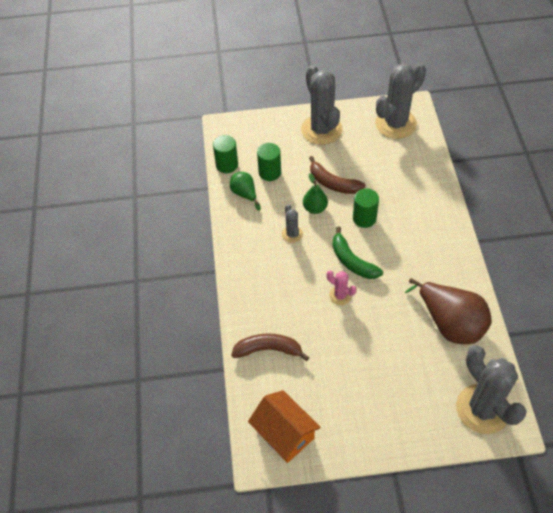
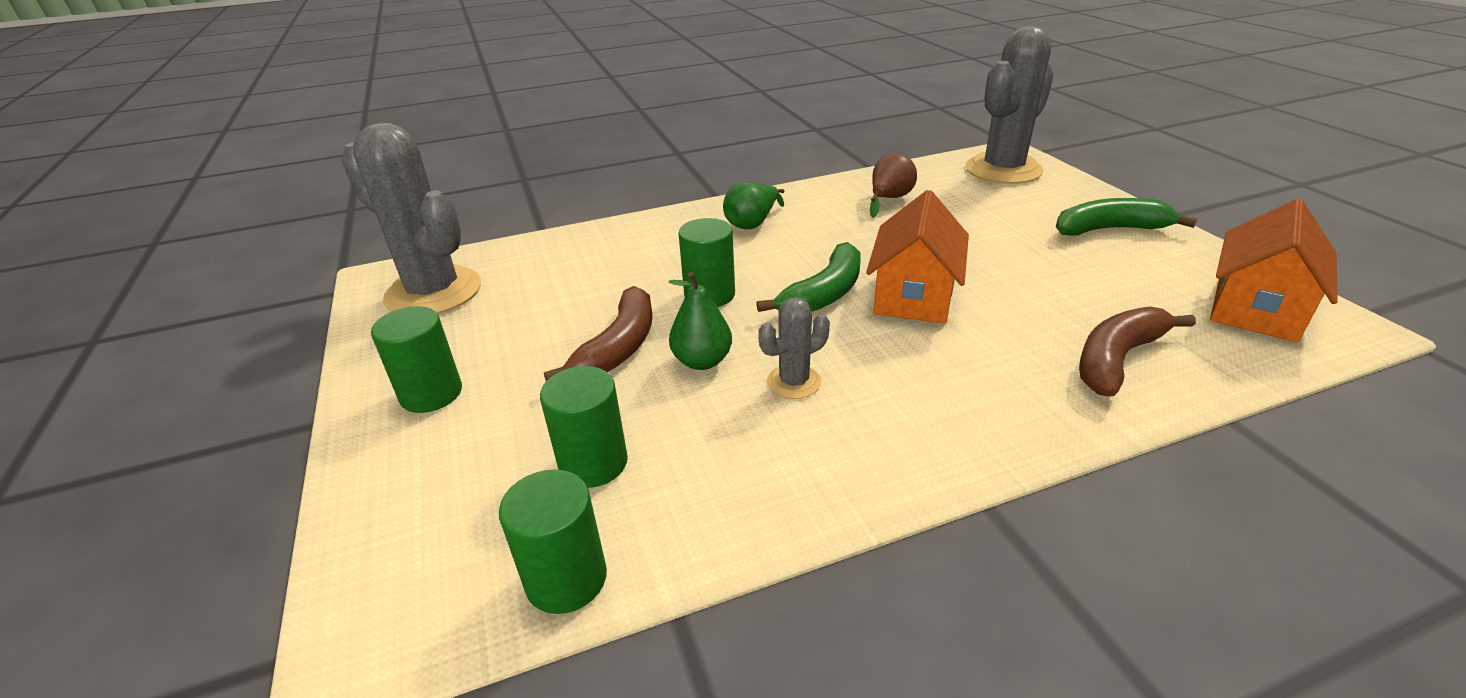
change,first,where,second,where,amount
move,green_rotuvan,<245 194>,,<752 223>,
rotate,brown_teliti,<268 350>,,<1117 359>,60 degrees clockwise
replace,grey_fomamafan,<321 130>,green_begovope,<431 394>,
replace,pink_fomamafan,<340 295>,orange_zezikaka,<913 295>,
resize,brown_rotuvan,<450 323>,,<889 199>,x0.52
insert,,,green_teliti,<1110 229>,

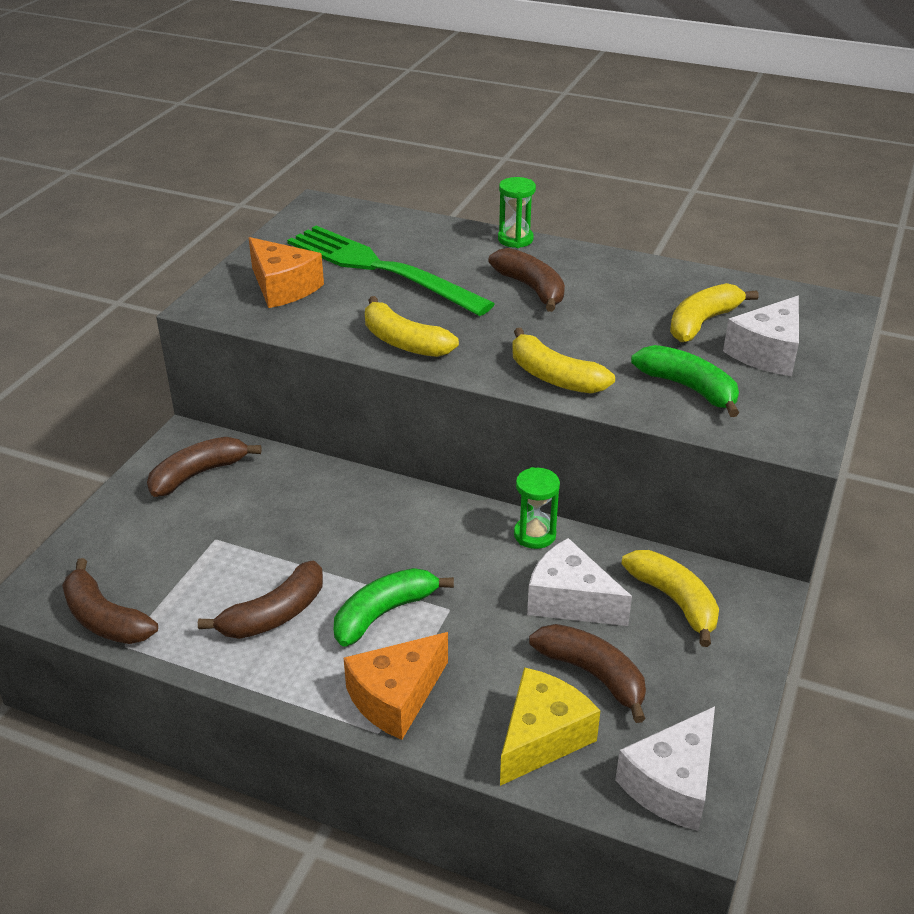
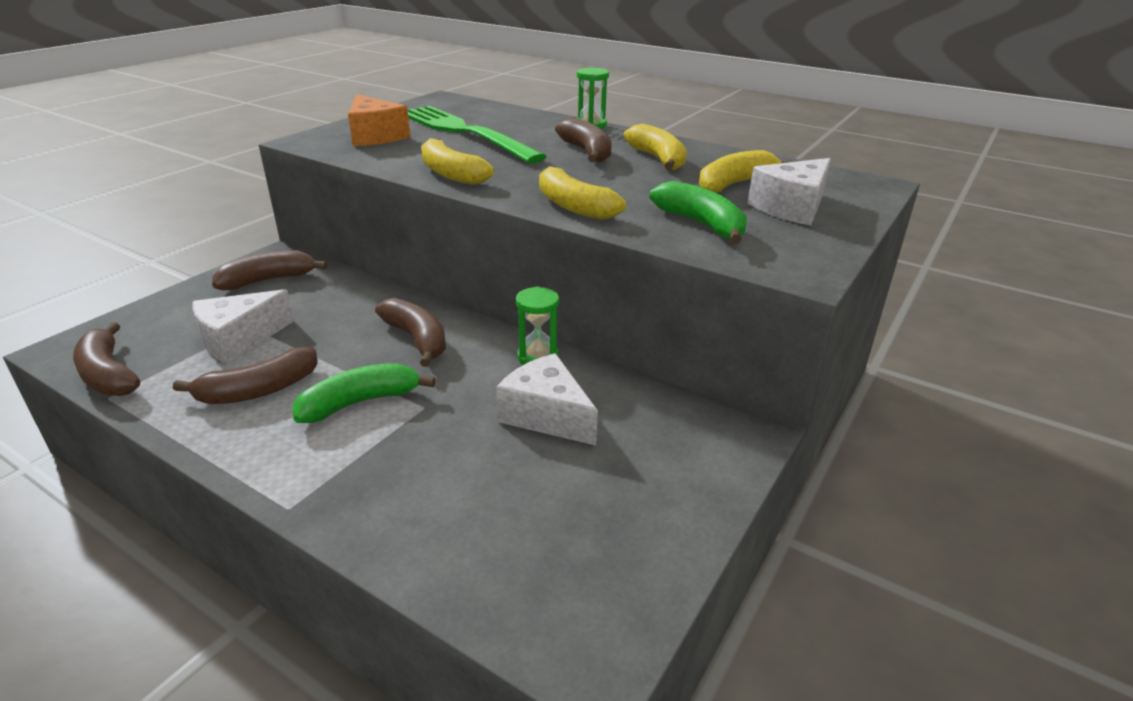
change,first,where,second,where,amount
delete,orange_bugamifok,<396 697>,,,
delete,yellow_bugamifok,<542 737>,,,
move,brown_teliti,<593 675>,,<417 339>,
move,white_bugamifok,<672 784>,,<239 339>,
move,yellow_teliti,<675 601>,,<658 159>,

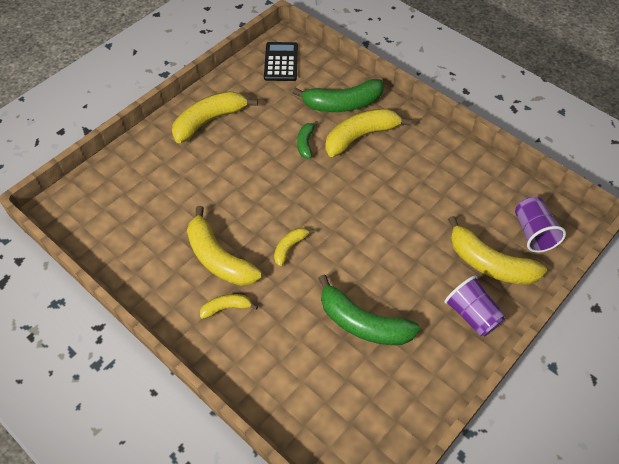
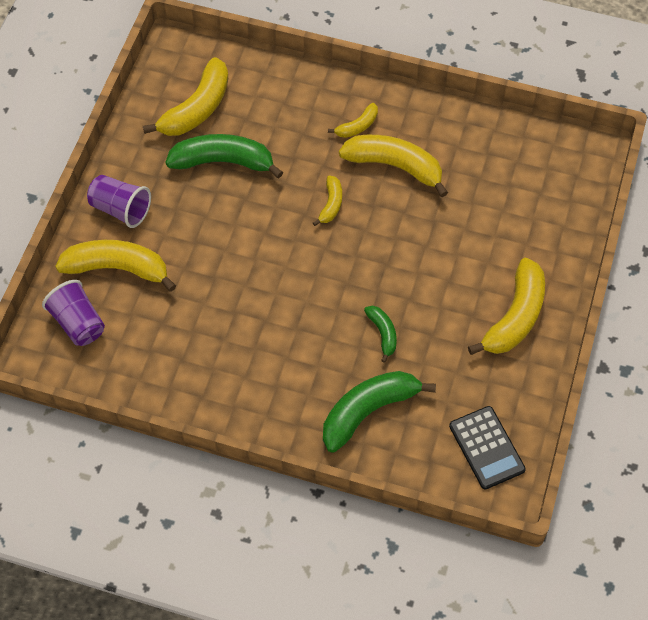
change,first,where,second,where,amount
move,yellow_teliti,<360 137>,,<197 108>,

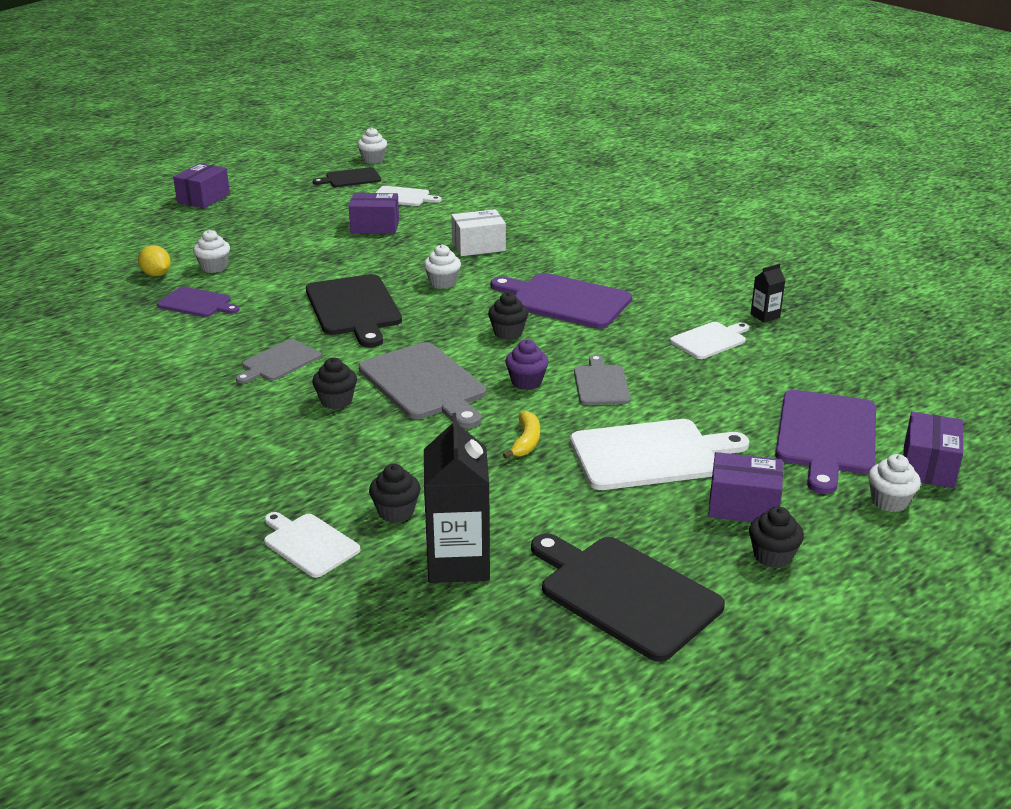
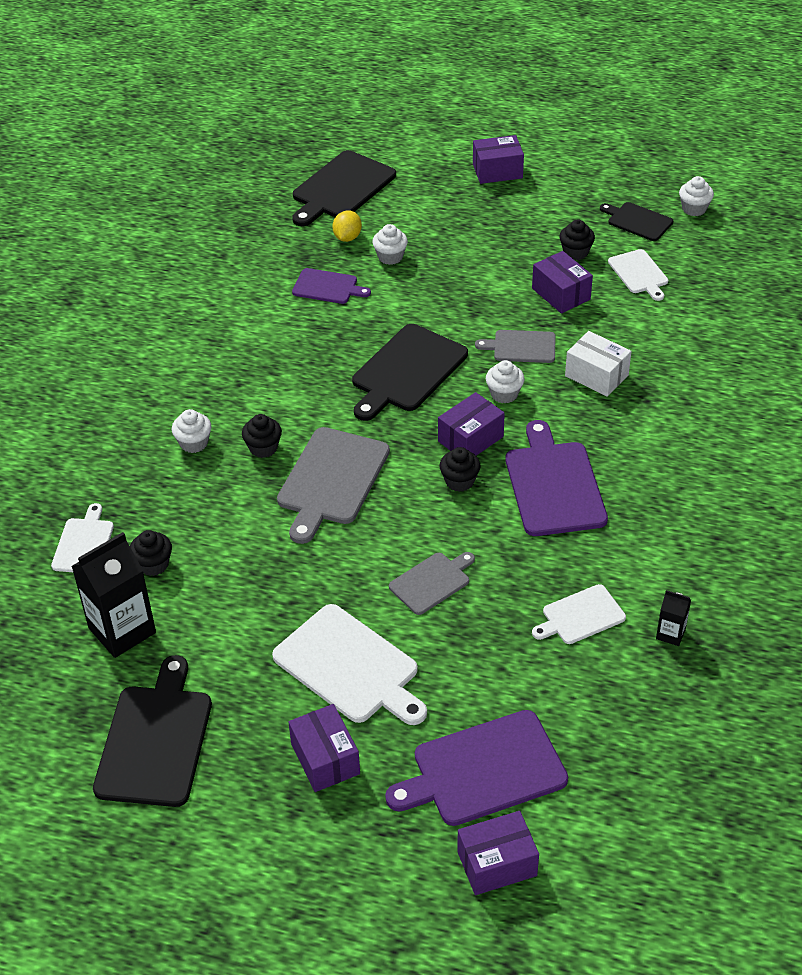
change,first,where,second,where,amount
rotate,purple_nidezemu,<197 303>,,<327 287>,60 degrees counterclockwise
move,grey_nidezemu,<279 362>,,<521 347>,
delete,yellow_teliti,<526 442>,,,
delete,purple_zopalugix,<526 382>,,,
rotate,white_nidezemu,<710 340>,,<580 616>,135 degrees clockwise
move,black_zopalugix,<772 556>,,<575 252>,
move,white_zopalugix,<889 501>,,<194 443>,
insert,,,black_nidezemu,<342 188>,
insert,,,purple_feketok,<470 439>,

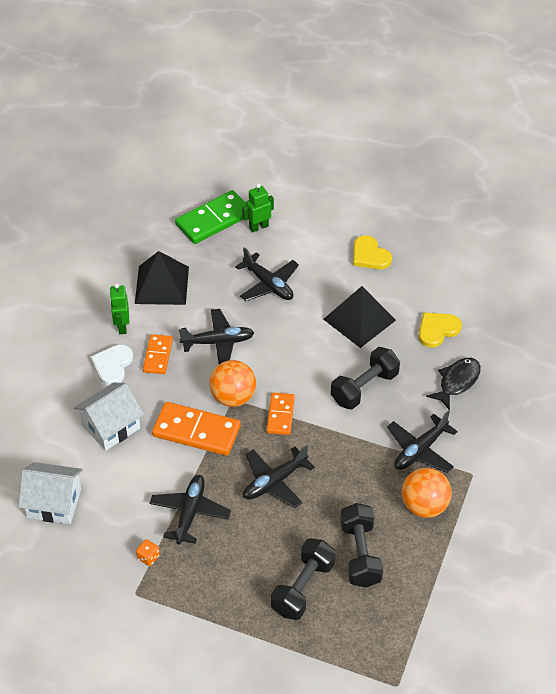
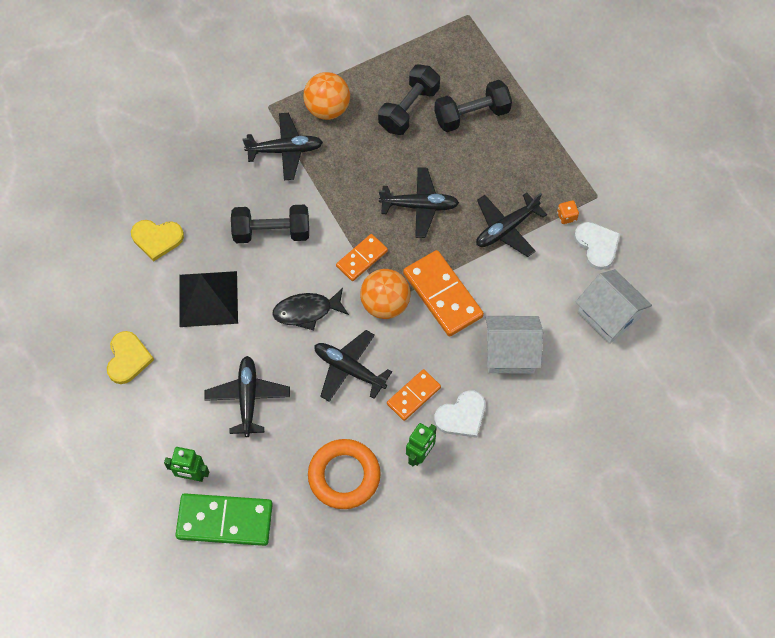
change,first,where,second,where,amount
replace,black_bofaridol,<162 285>,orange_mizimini,<344 476>,
move,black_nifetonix,<457 382>,,<307 311>,
insert,,,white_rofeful,<597 245>,

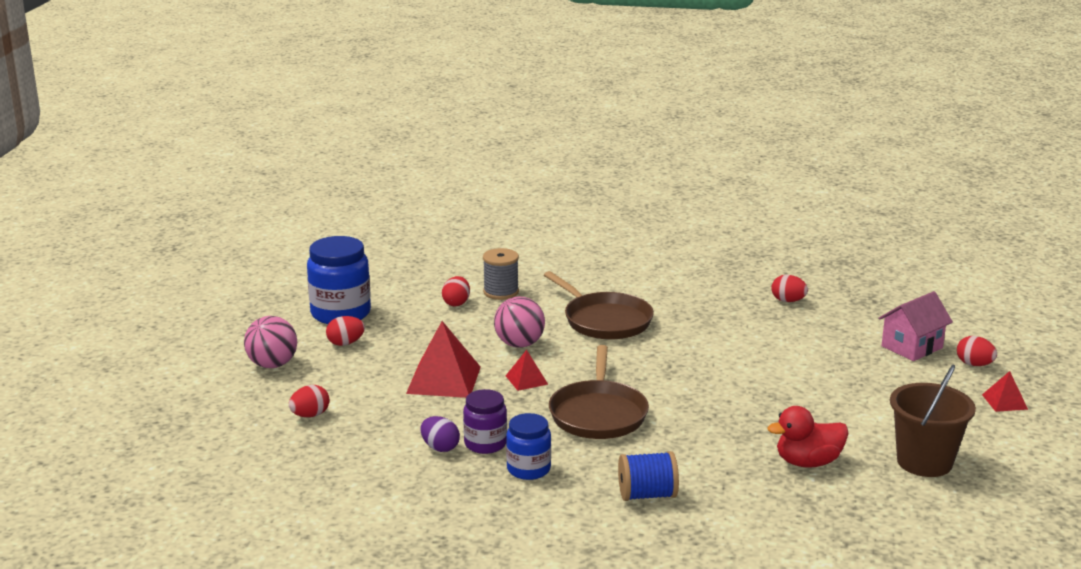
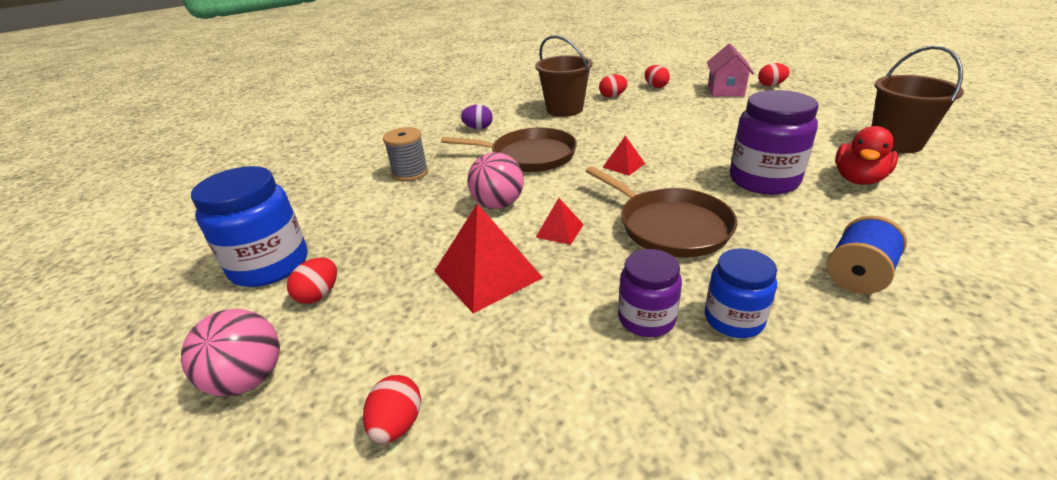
change,first,where,second,where,amount
move,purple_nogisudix,<440 448>,,<478 128>,
move,red_nogisudix,<456 303>,,<655 86>,
move,red_bofaridol,<1004 402>,,<623 165>,
insert,,,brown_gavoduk,<564 109>,
insert,,,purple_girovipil,<763 180>,

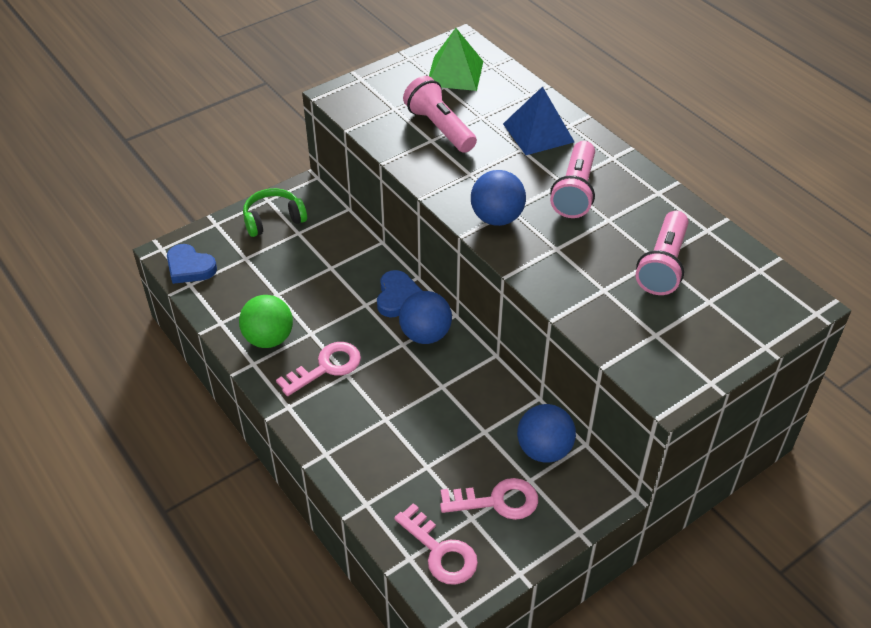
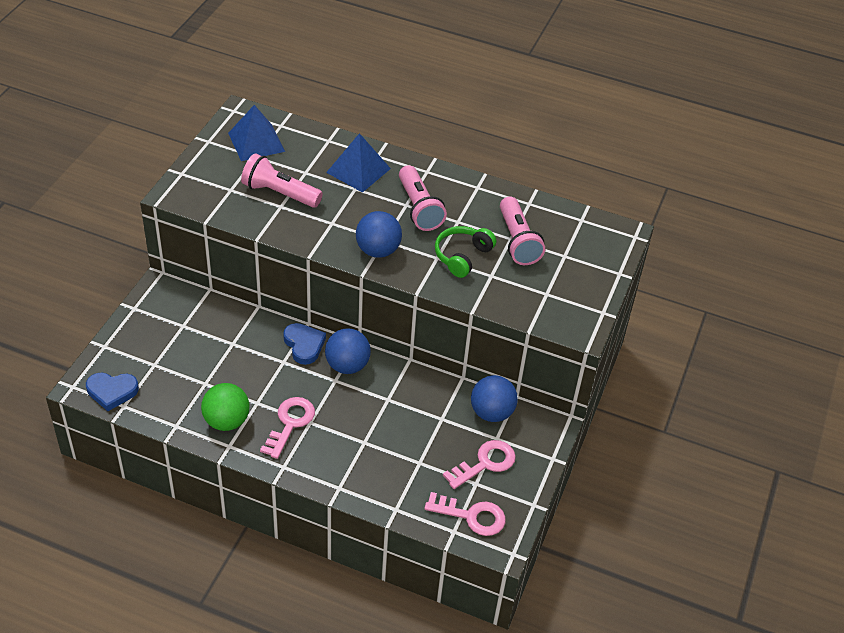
change,first,where,second,where,amount
move,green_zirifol,<273 219>,,<462 256>,
recolor,green_bofaridol,<455 73>,blue_bofaridol,<256 142>,

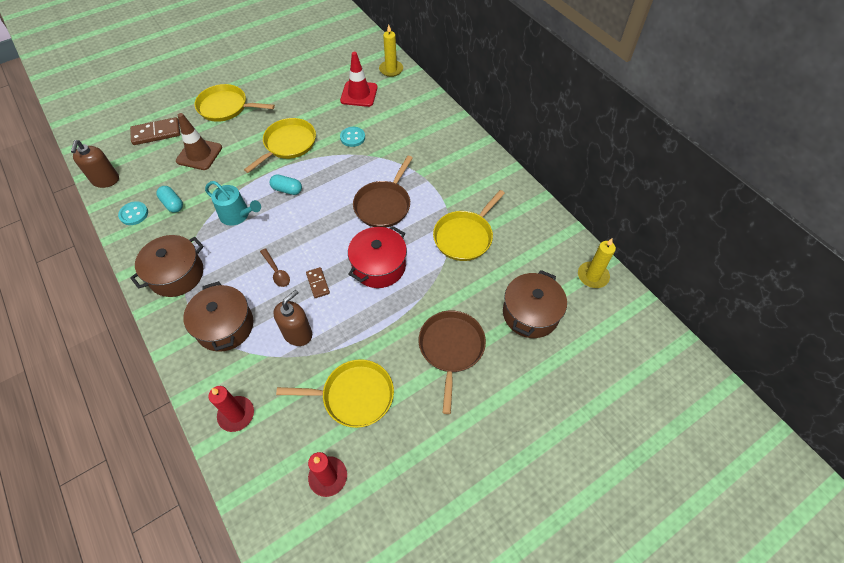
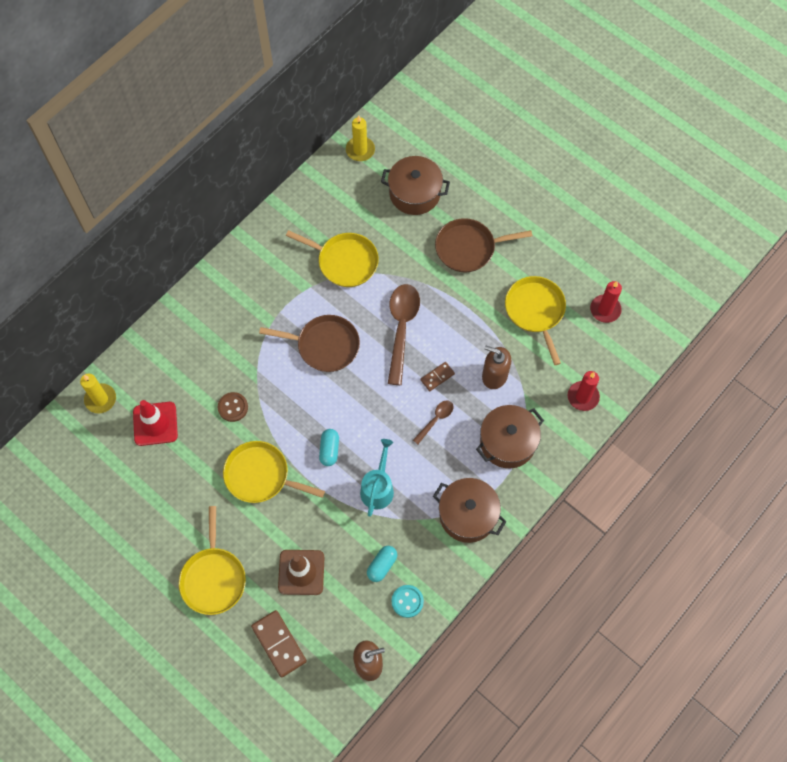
change,first,where,second,where,amount
recolor,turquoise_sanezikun,<352 137>,brown_sanezikun,<233 407>,
replace,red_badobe,<379 266>,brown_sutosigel,<401 329>,

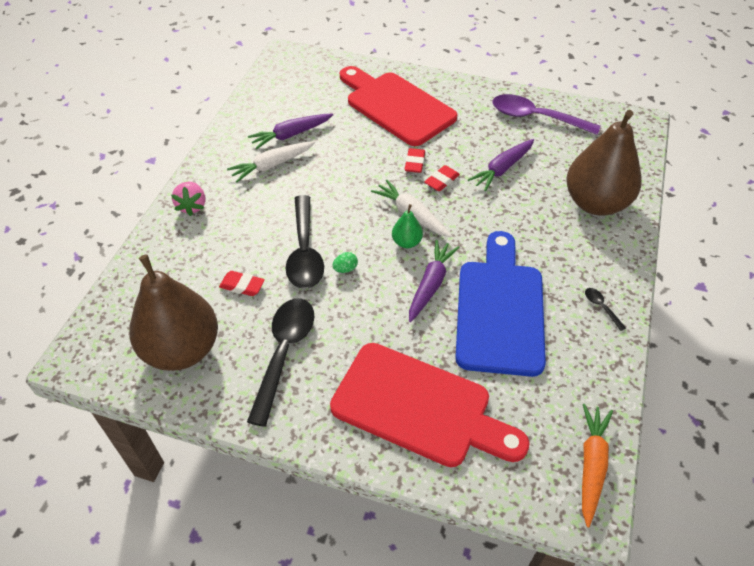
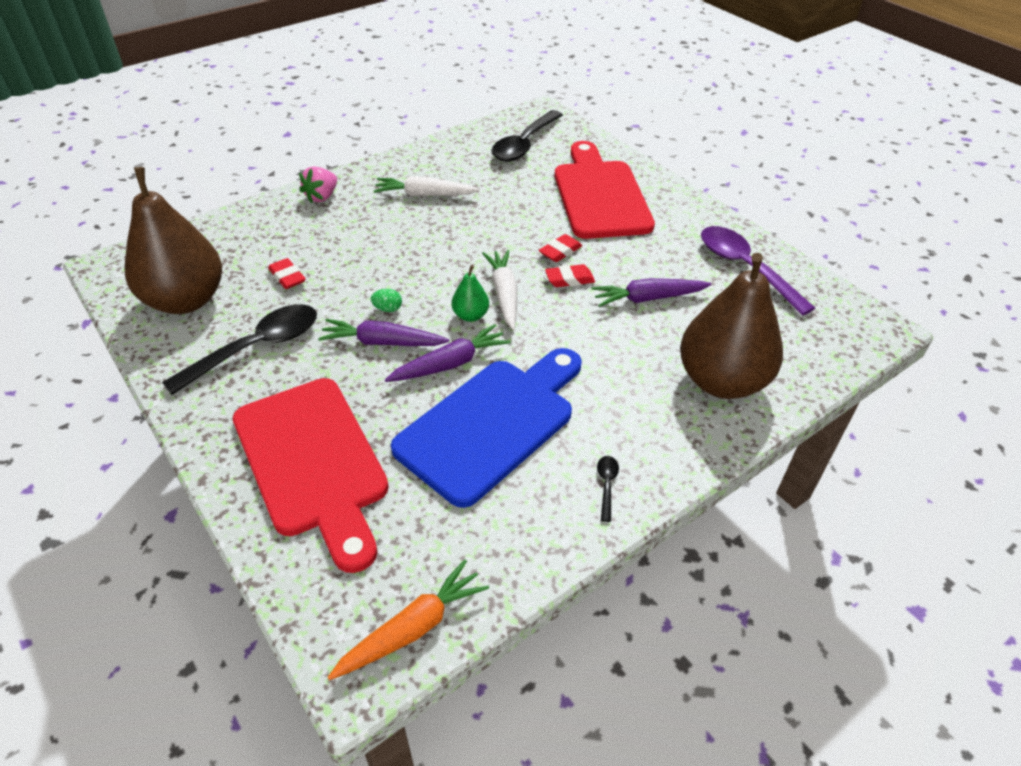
change,first,where,second,where,amount
move,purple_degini,<291 135>,,<383 342>,
move,black_sutosigel,<305 251>,,<524 144>,

